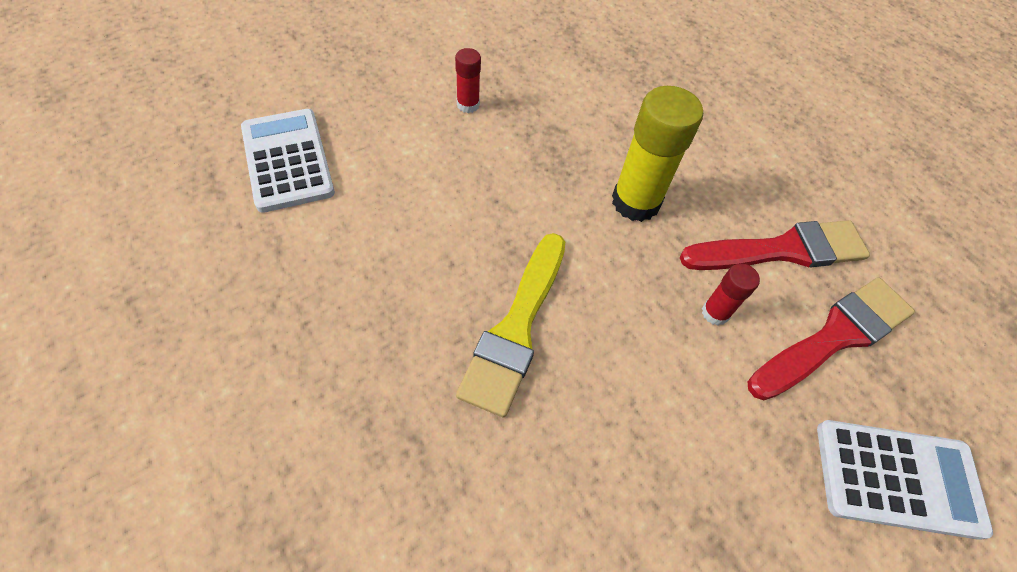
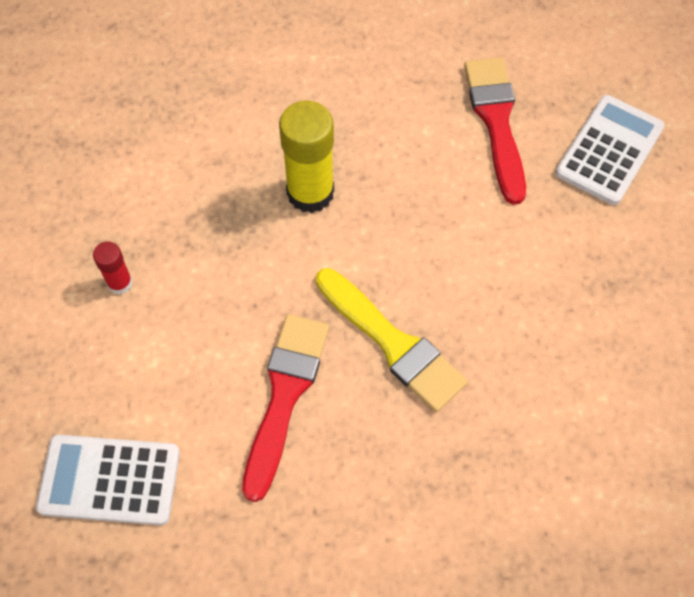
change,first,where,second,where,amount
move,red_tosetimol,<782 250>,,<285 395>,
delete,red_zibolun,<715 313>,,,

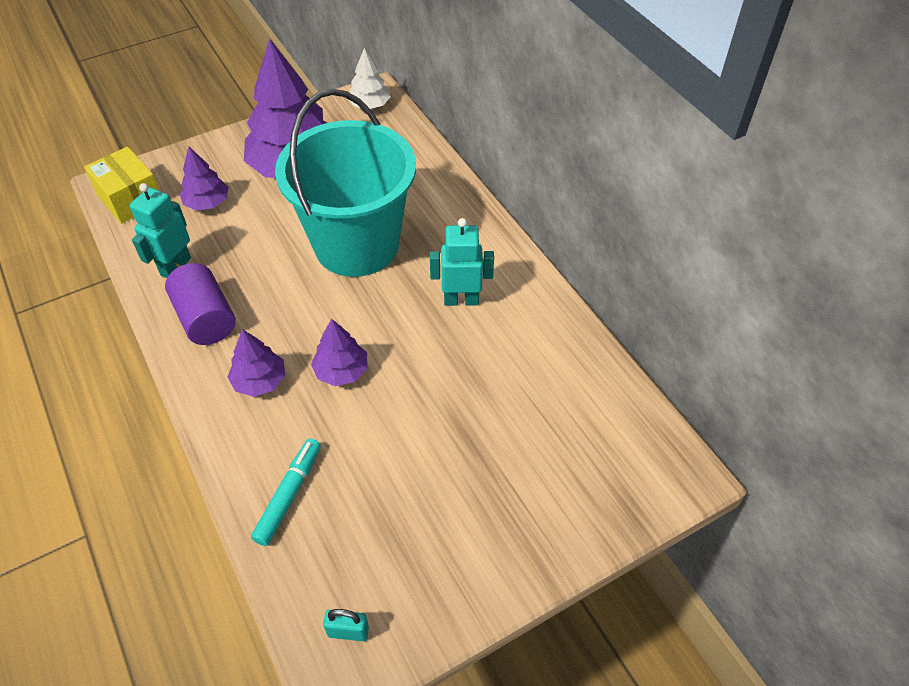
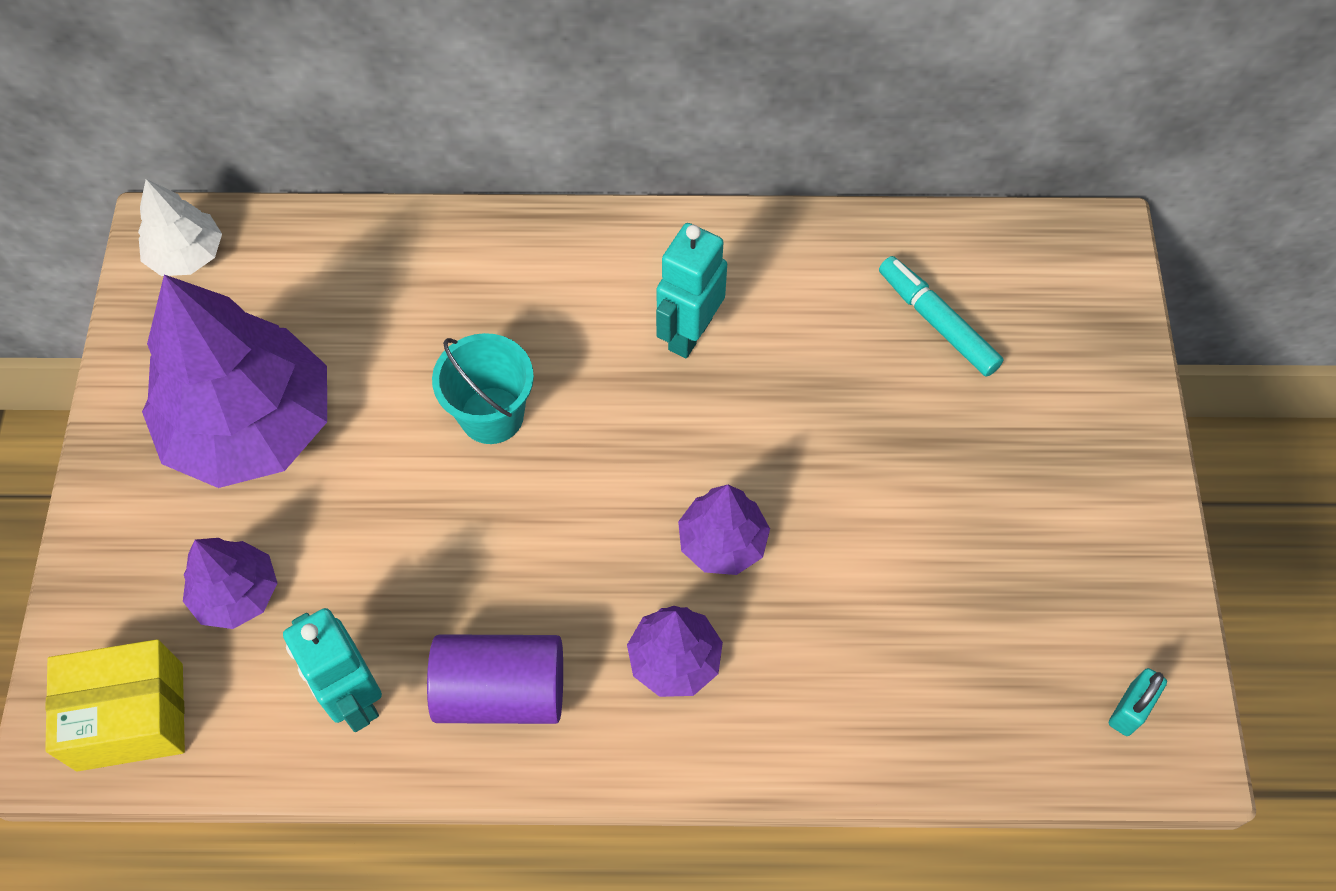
change,first,where,second,where,amount
move,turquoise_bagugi,<289 495>,,<937 322>,
resize,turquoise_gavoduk,<356 245>,,<492 415>,x0.44

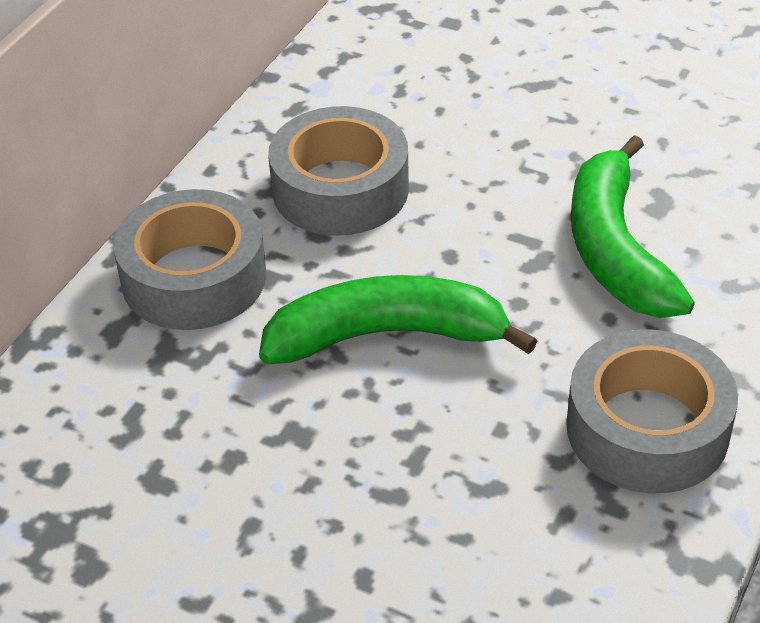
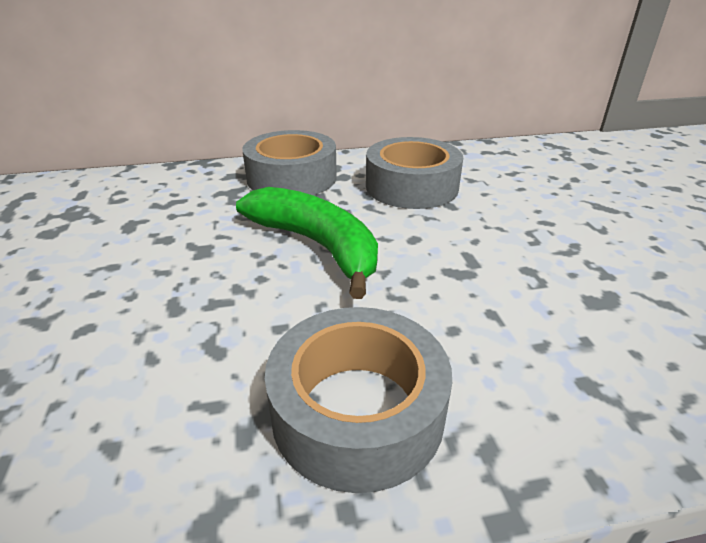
change,first,where,second,where,amount
delete,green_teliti,<615 249>,,,

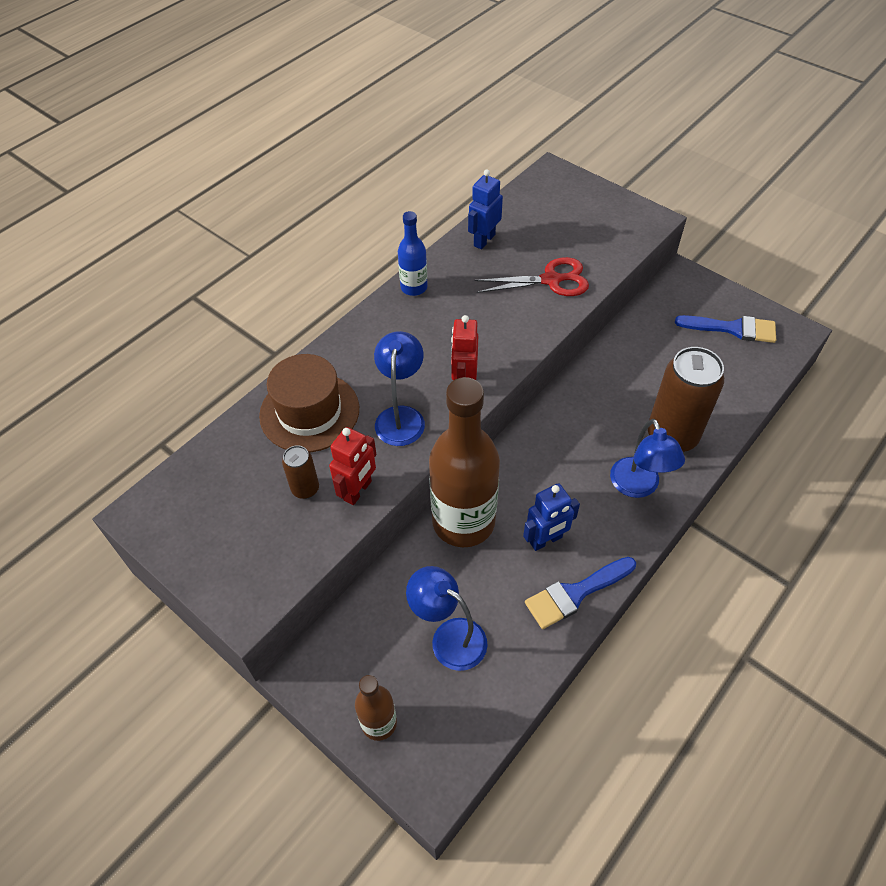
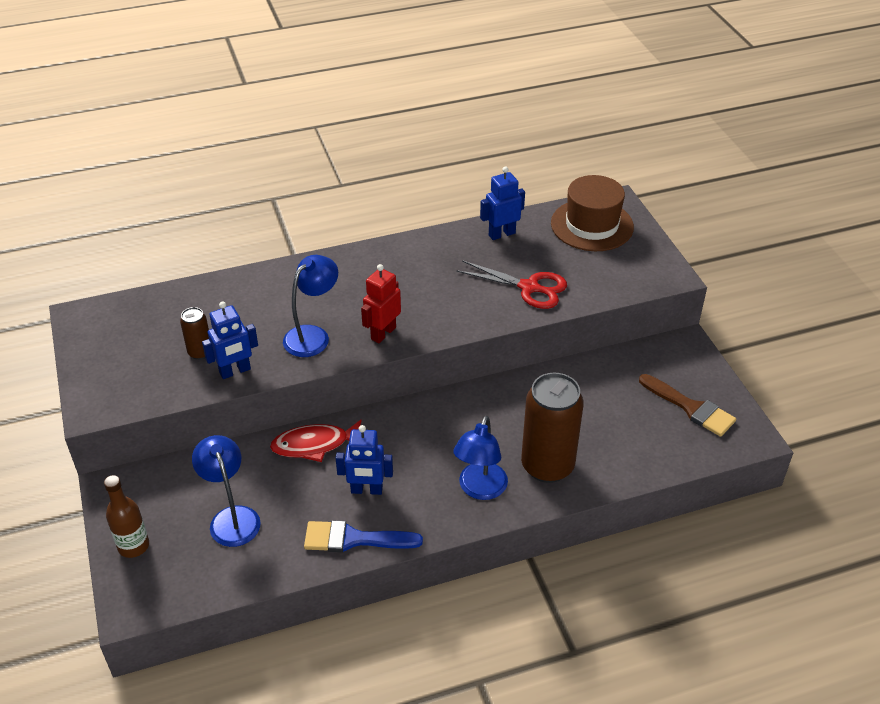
change,first,where,second,where,amount
move,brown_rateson,<309 412>,,<592 225>,
recolor,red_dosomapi,<358 491>,blue_dosomapi,<235 371>,
delete,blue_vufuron,<414 287>,,,
replace,brown_vufuron,<463 522>,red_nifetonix,<315 445>,
recolor,blue_tosetimol,<732 328>,brown_tosetimol,<691 408>,

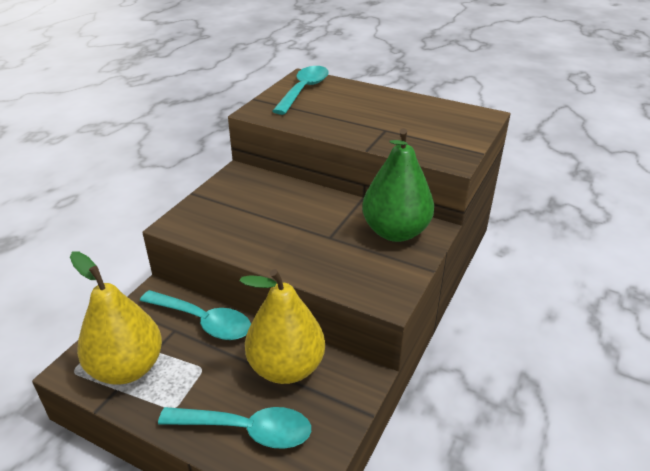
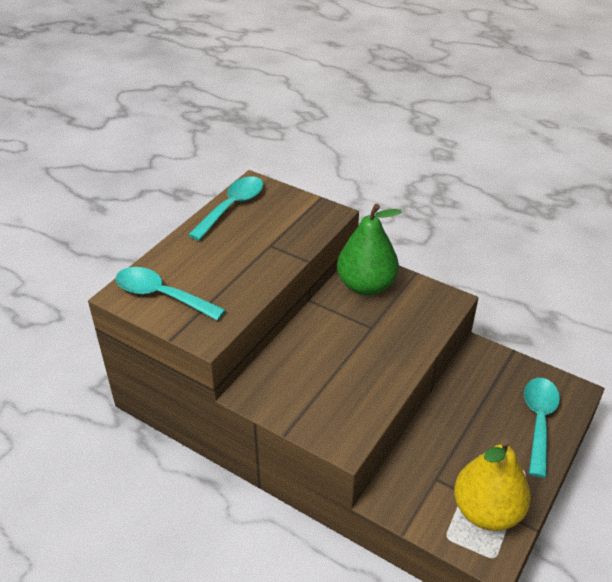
change,first,where,second,where,amount
move,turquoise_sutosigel,<203 321>,,<232 207>,
delete,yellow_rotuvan,<286 367>,,,

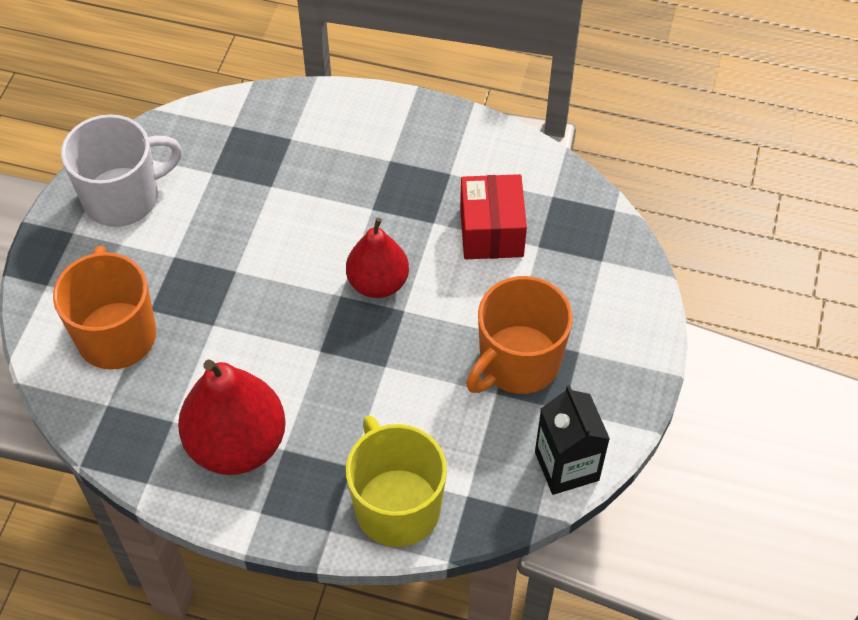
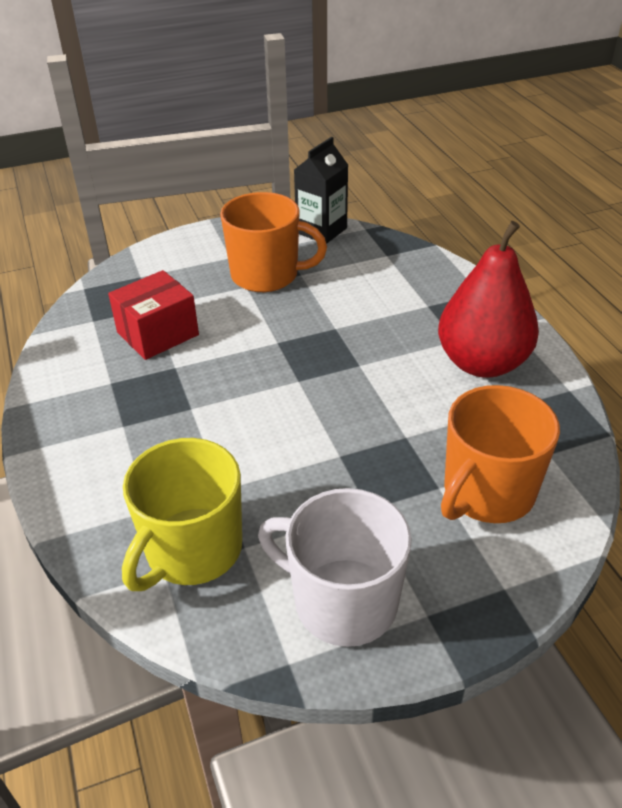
change,first,where,second,where,amount
delete,red_rotuvan,<378 283>,,,
move,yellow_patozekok,<396 506>,,<192 550>,

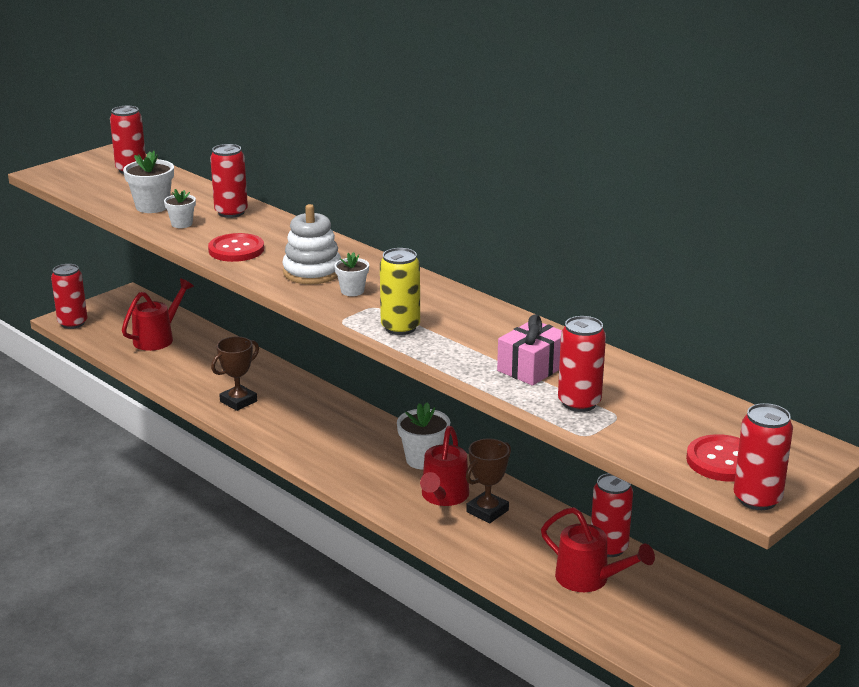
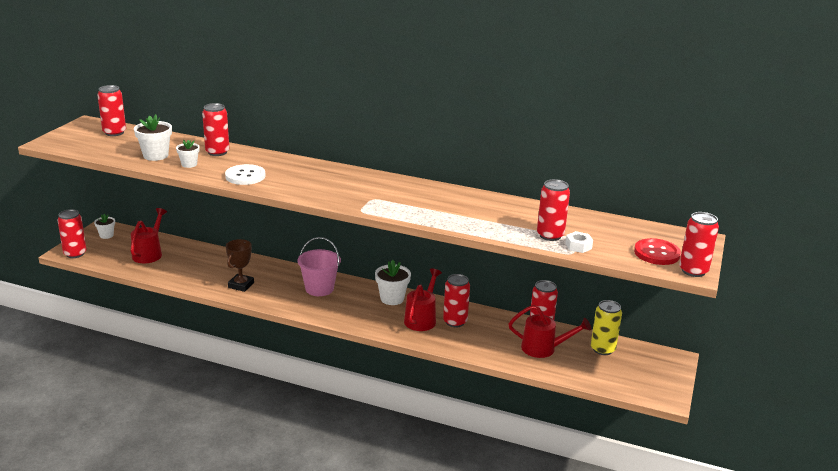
change,first,where,second,where,amount
recolor,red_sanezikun,<236 250>,white_sanezikun,<245 176>,
delete,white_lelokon,<312 272>,,,
move,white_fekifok,<352 291>,,<106 235>,
move,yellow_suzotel,<400 327>,,<602 349>,
rotate,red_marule,<443 497>,,<422 319>,150 degrees counterclockwise
replace,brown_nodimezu,<487 511>,red_suzotel,<455 322>,
delete,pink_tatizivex,<532 368>,,,
insert,,,pink_gavoduk,<319 288>,
insert,,,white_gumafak,<578 246>,

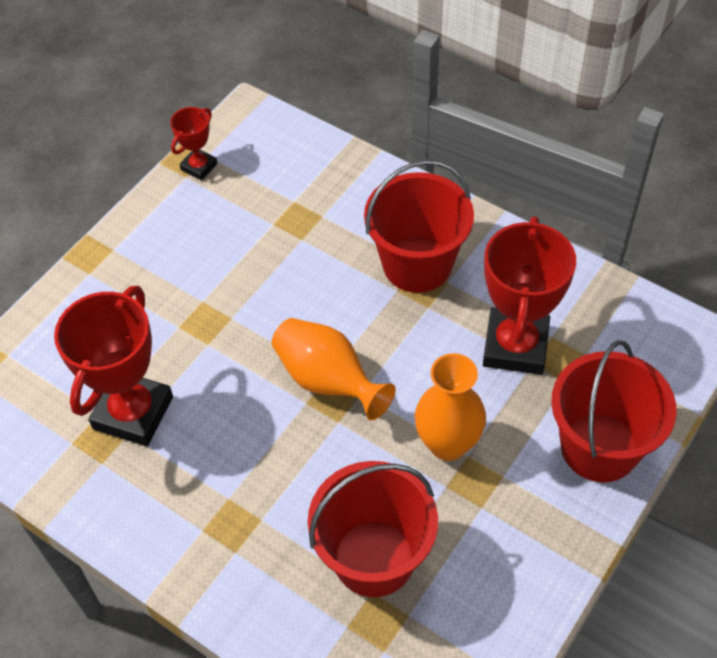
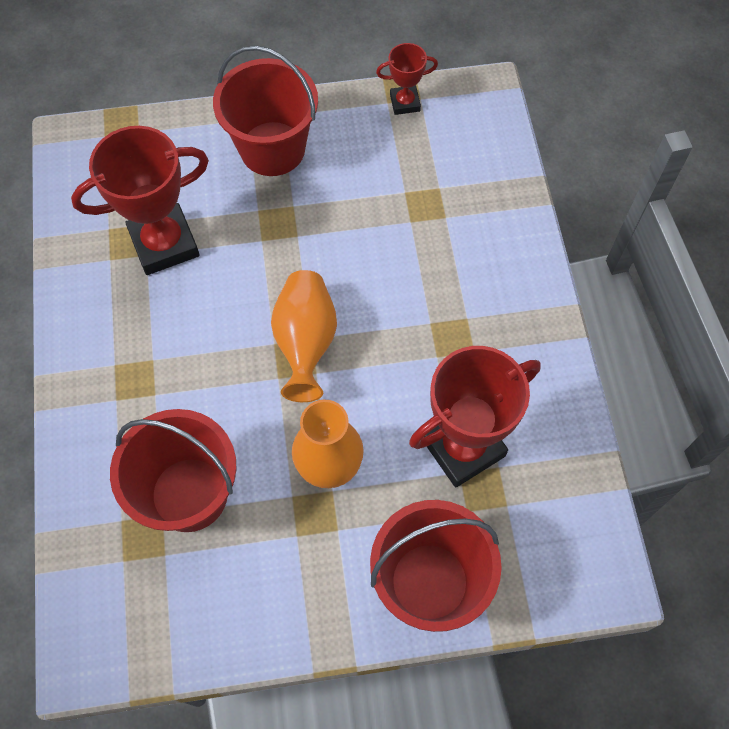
change,first,where,second,where,amount
move,red_gavoduk,<417 264>,,<272 149>,

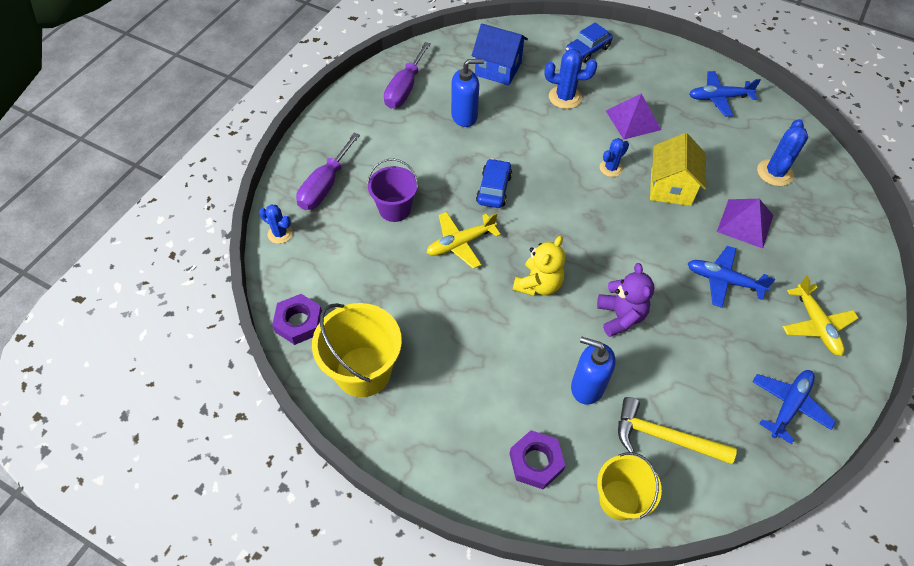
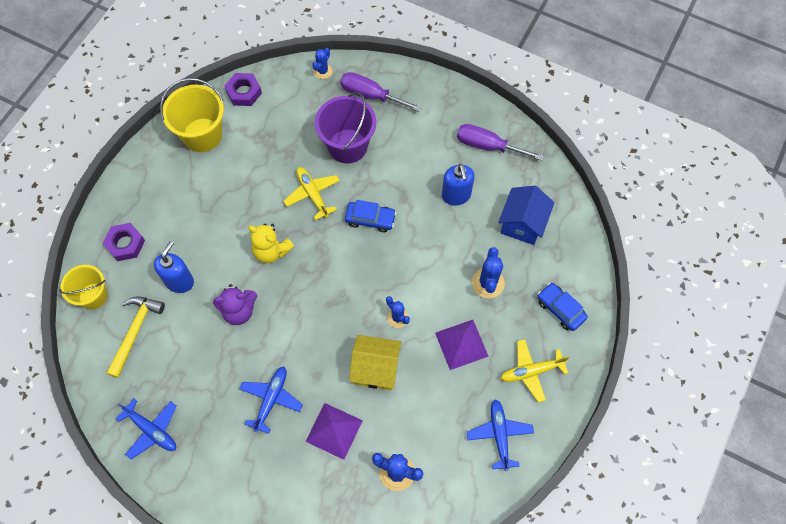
change,first,where,second,where,amount
resize,purple_gavoduk,<395 209>,,<347 146>,x1.51
move,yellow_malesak,<816 325>,,<531 372>,

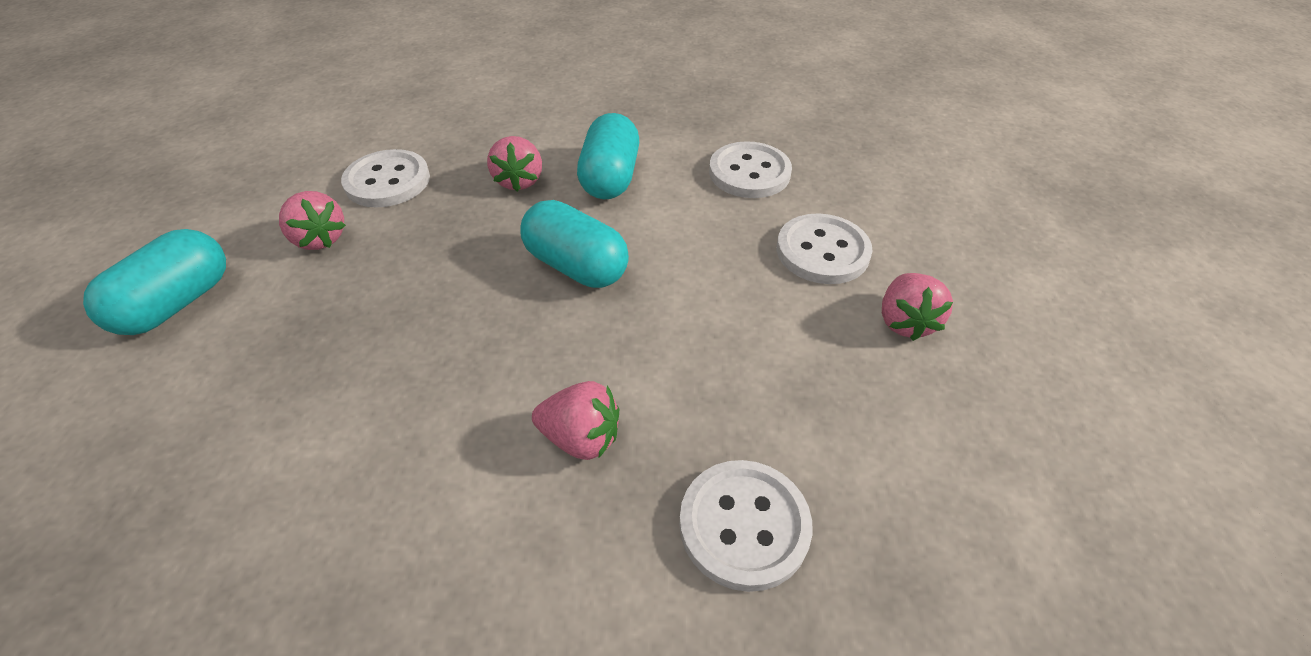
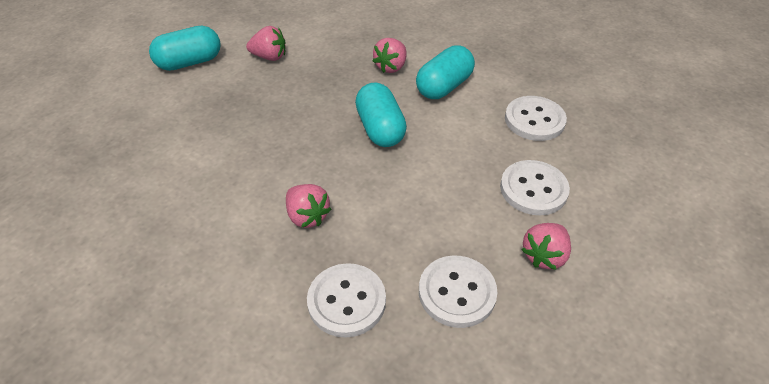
change,first,where,second,where,amount
rotate,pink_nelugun,<320 239>,,<269 57>,75 degrees counterclockwise
move,white_sanezikun,<387 181>,,<457 292>,

